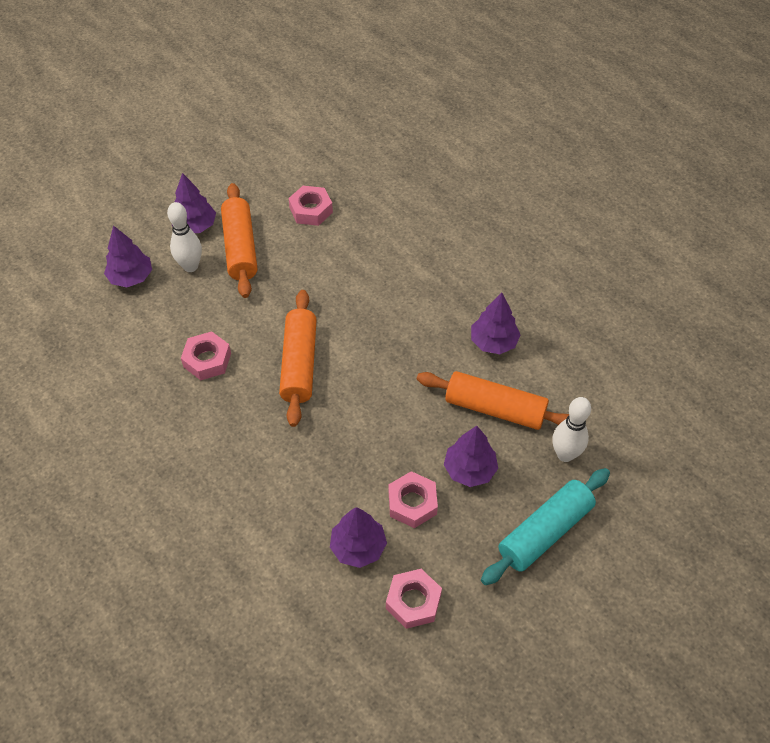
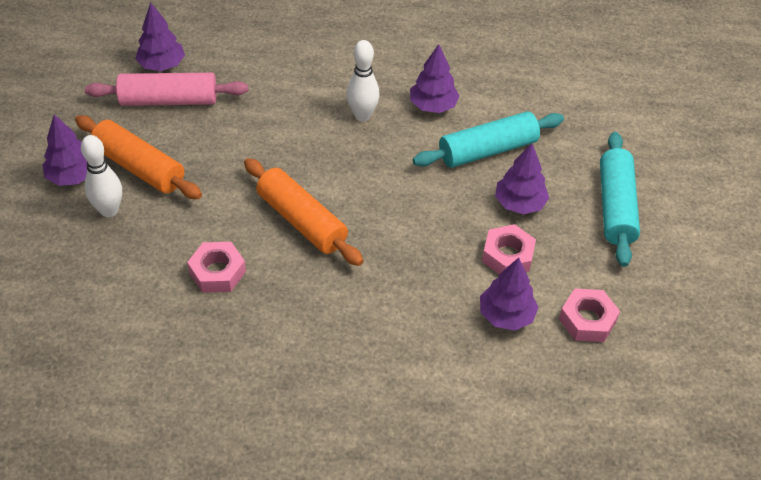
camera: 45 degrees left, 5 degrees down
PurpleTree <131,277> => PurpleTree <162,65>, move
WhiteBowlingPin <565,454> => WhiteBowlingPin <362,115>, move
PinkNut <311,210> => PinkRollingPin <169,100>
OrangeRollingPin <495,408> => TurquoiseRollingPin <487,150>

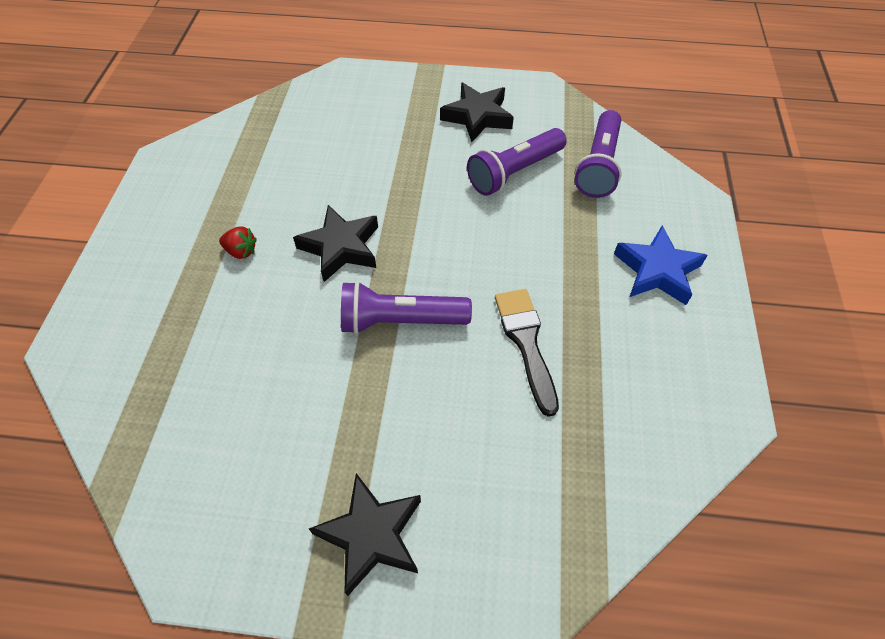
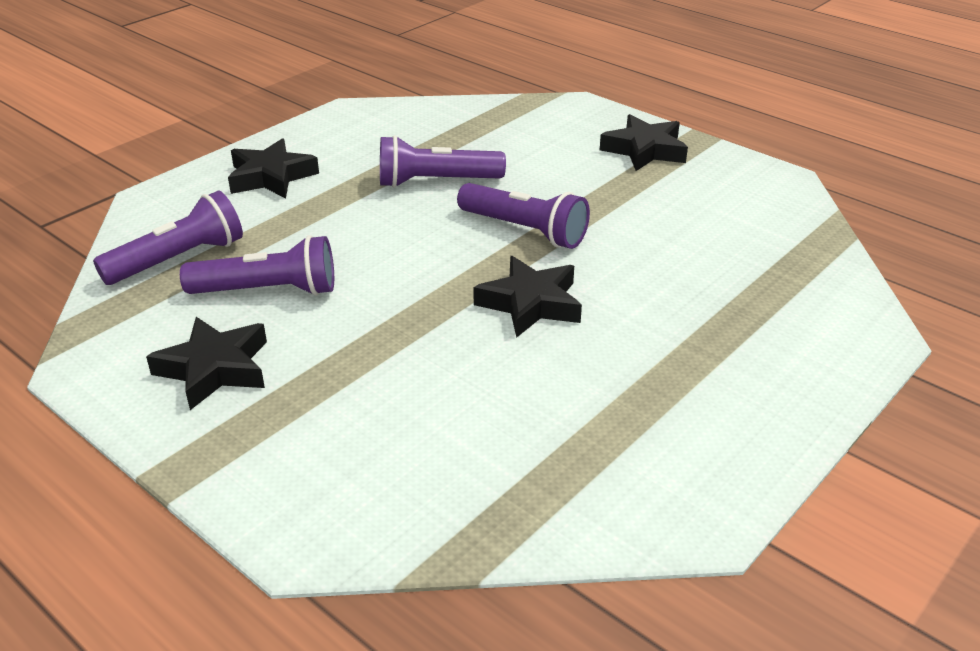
camera: 145 degrees left, 20 degrees down
RedStrawberry <241,251> => nothing
BlackBrush <526,343> => PurpleFlashlight <436,182>
BlueStar <657,271> => BlackStar <271,177>

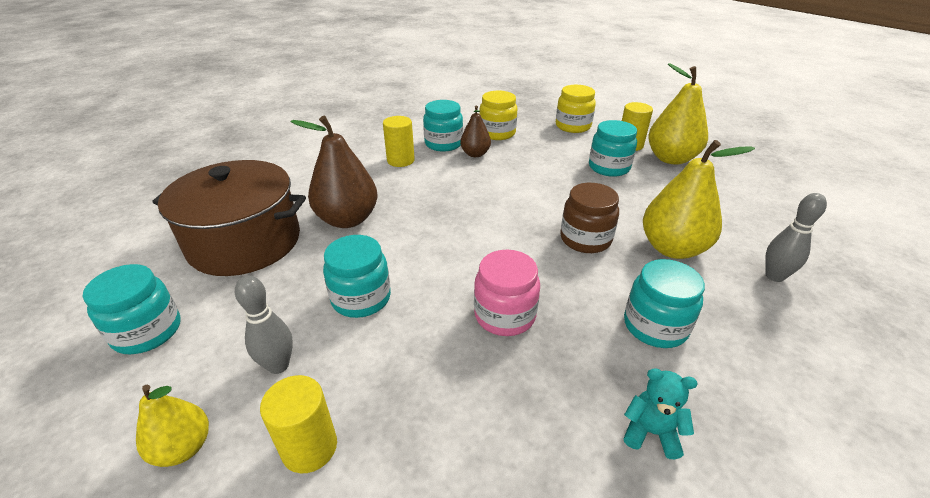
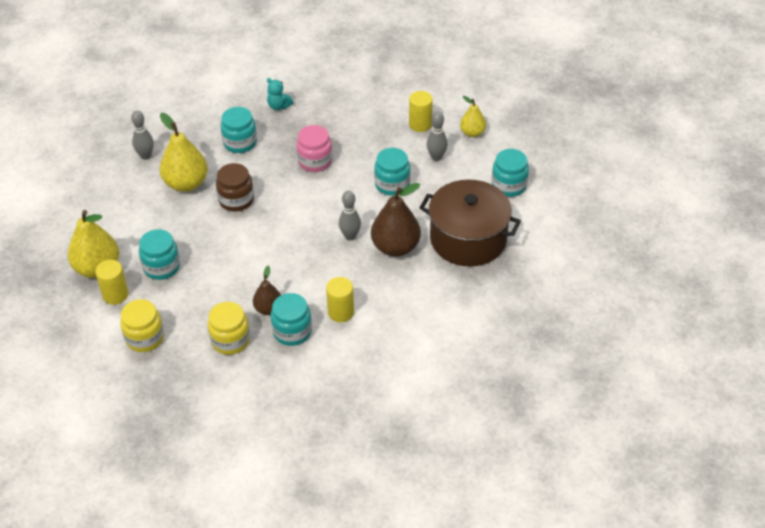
camera: 165 degrees left, 10 degrees up
nothing => GreyBowlingPin <350,236>

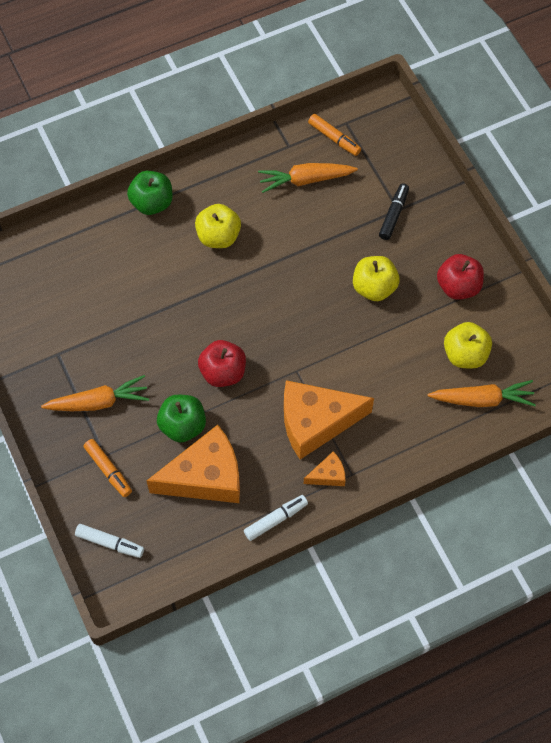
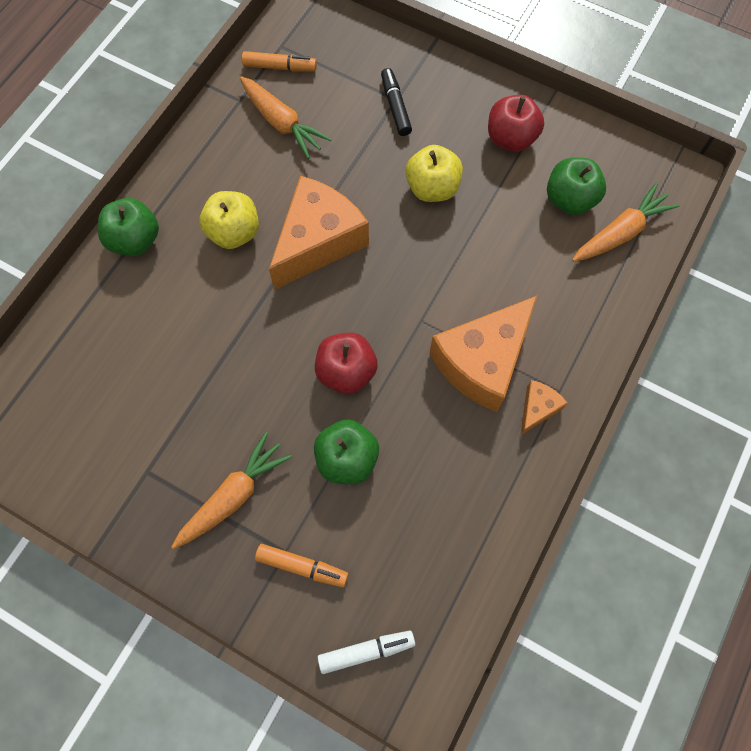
camera: 35 degrees left, 5 degrees up
WhiteMarker <276,519> => nothing
OrangeCheese <205,477> => OrangeCheese <318,241>, move
YellowApple <465,354> => GreenApple <569,199>
OrangeCarrot <305,180> => OrangeCarrot <282,123>, 90 degrees counterclockwise

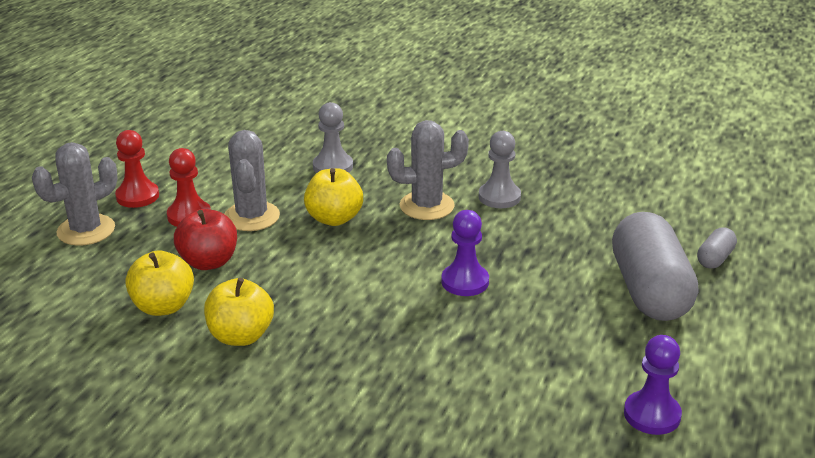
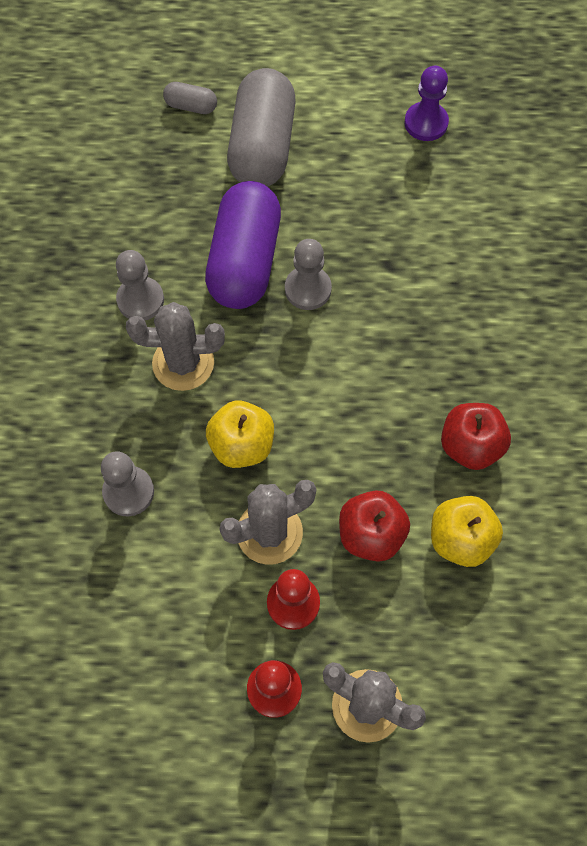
camera: 110 degrees left, 35 degrees up
nothing => PurpleCapsule <245,261>
YellowApple <241,336> => RedApple <470,446>
PurplePawn <465,282> => GreyPawn <308,289>
GreyCactus <427,206> => GreyCactus <183,363>, 60 degrees counterclockwise
GreyCapsule <649,290> => GreyCapsule <262,147>, 60 degrees counterclockwise

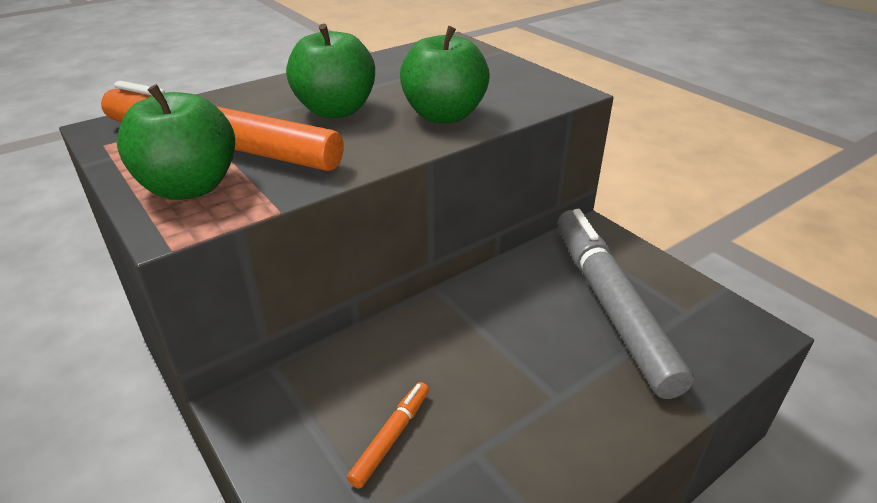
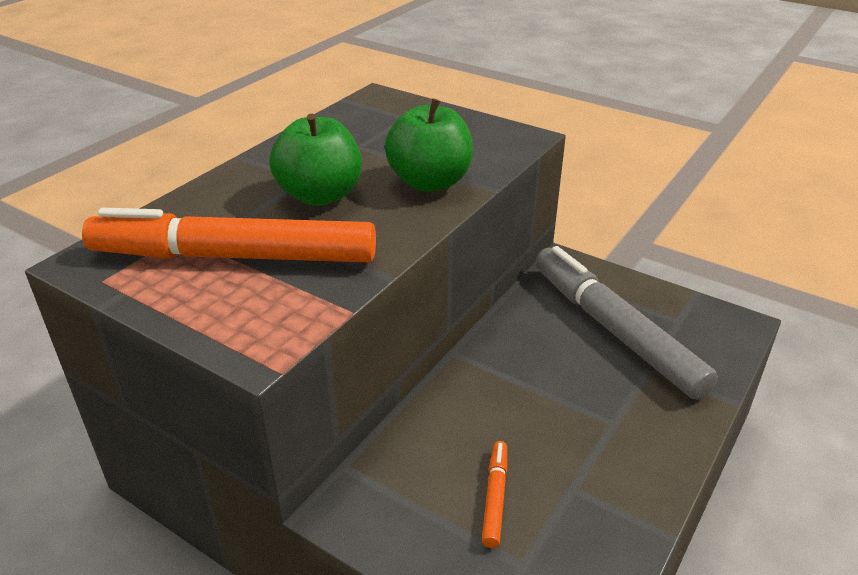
camera: 20 degrees left, 0 degrees up
GreenApple <190,187> => nothing

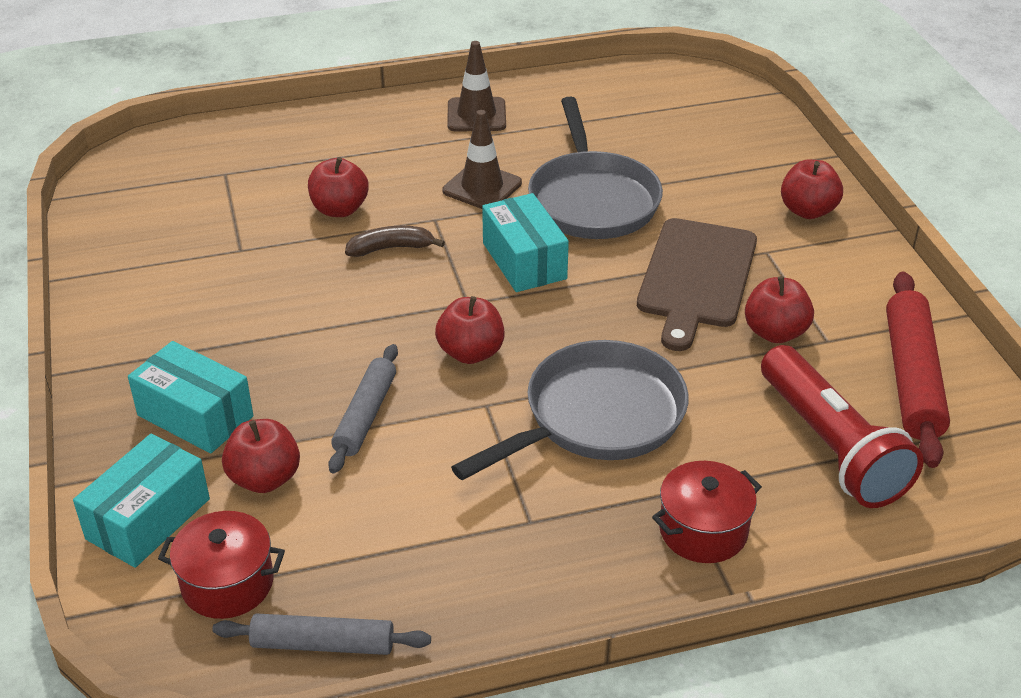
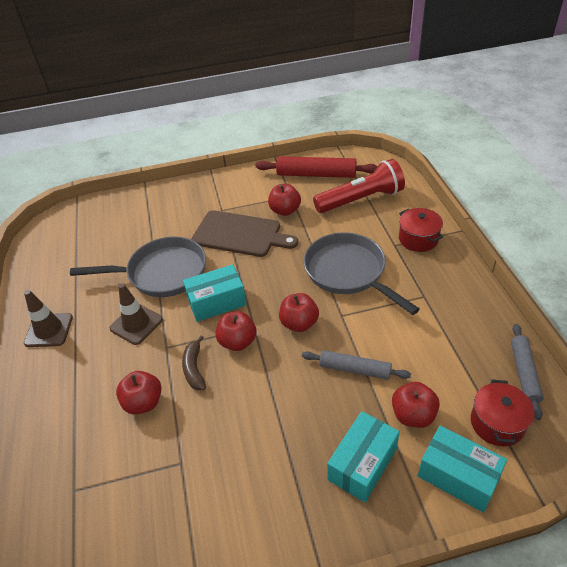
camera: 85 degrees left, 5 degrees up
RedApple <807,211> => RedApple <237,342>, move

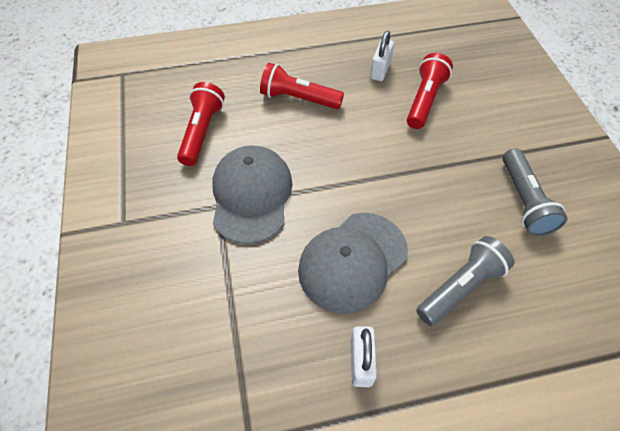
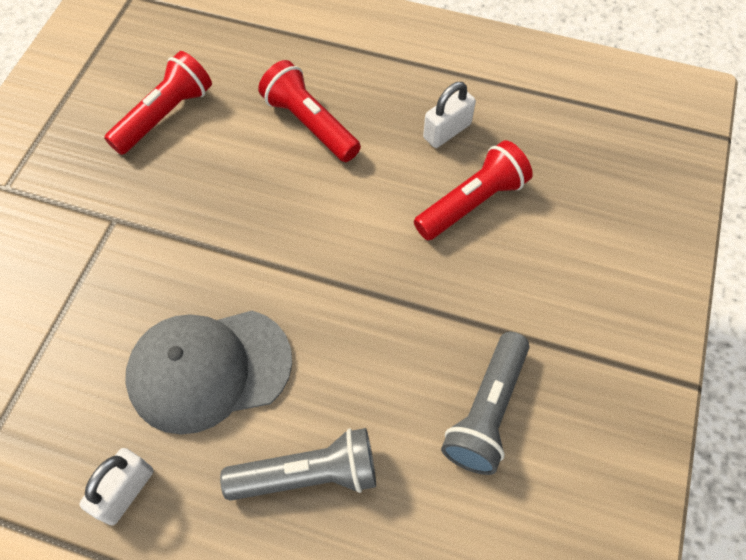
camera: 30 degrees right, 5 degrees up
GreyCap <251,195> => nothing

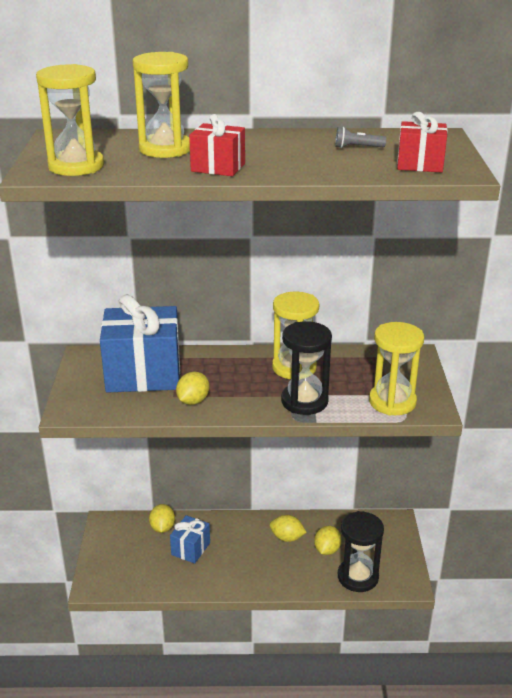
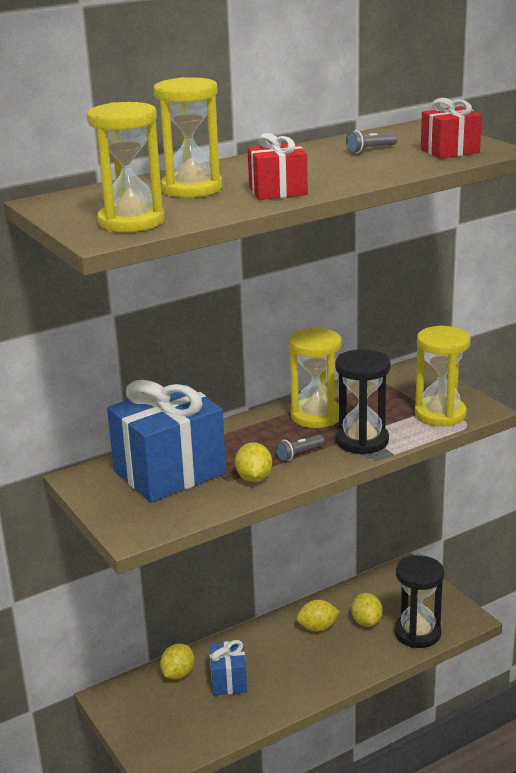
camera: 30 degrees left, 5 degrees down
nothing => GreyFlashlight <299,454>
YellowLemon <162,528> => YellowLemon <178,674>, 60 degrees clockwise

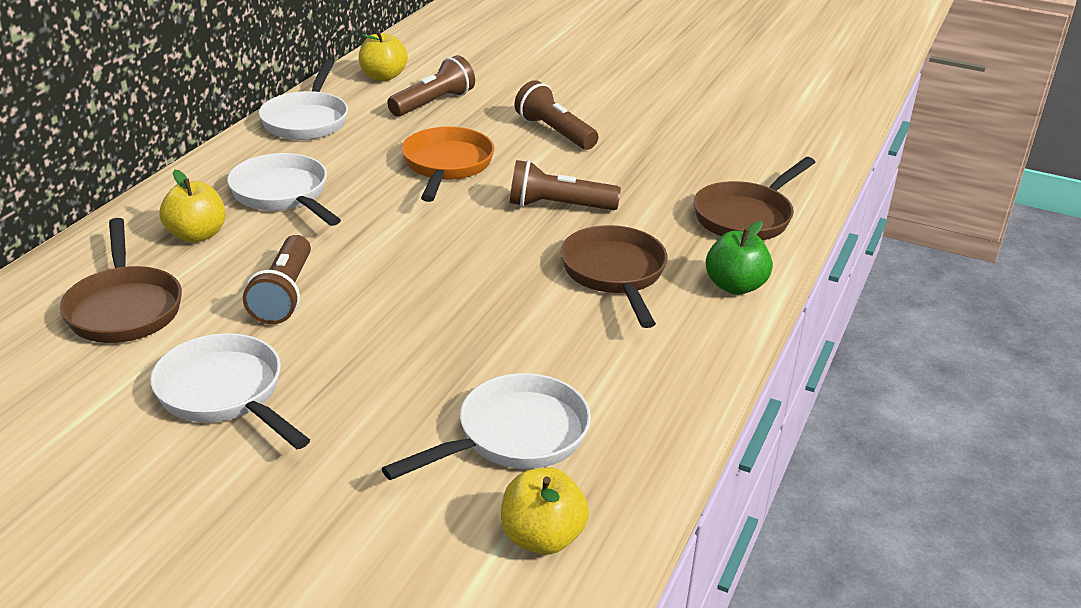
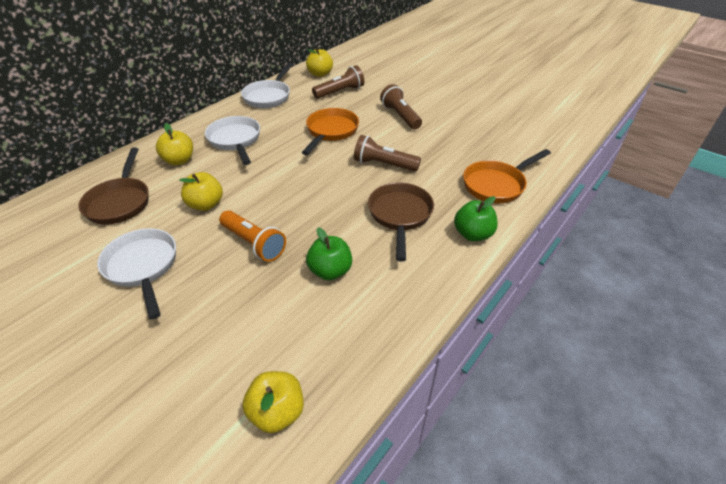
camera: 15 degrees right, 10 degrees up
WhitePan <514,436> => nothing
nothing => OrangeFlashlight <254,243>
nothing => GreenApple <330,271>
BrownFlashlight <284,295> => YellowApple <206,204>
BrownPan <746,217> => OrangePan <497,185>

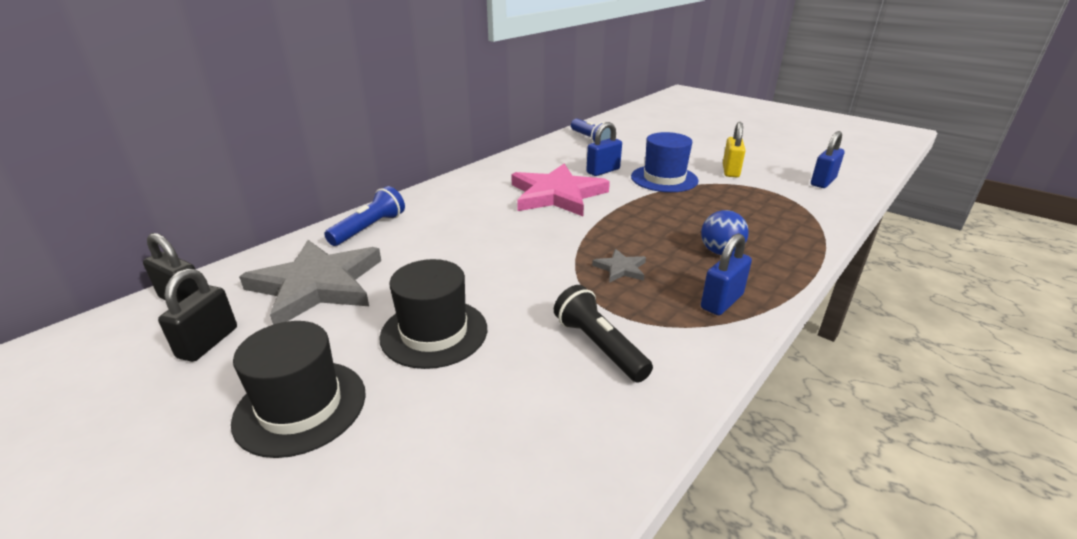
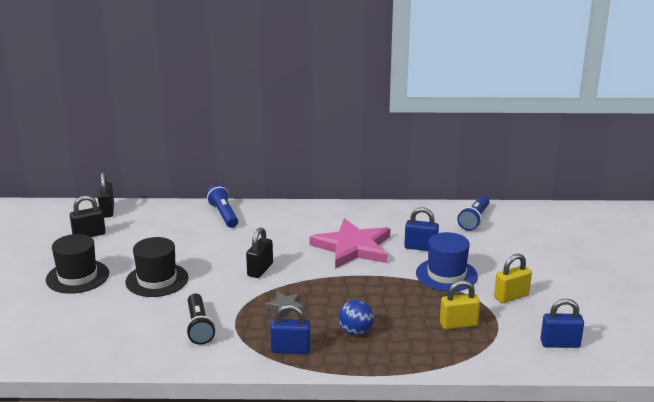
camera: 50 degrees right, 5 degrees down
GreyStar <317,285> => nothing
nothing => BlackPadlock <260,270>
nothing => YellowPadlock <458,324>
BlueFlashlight <369,228> => BlueFlashlight <223,215>, 105 degrees counterclockwise
BlackFlashlight <599,346> => BlackFlashlight <199,327>, 150 degrees clockwise

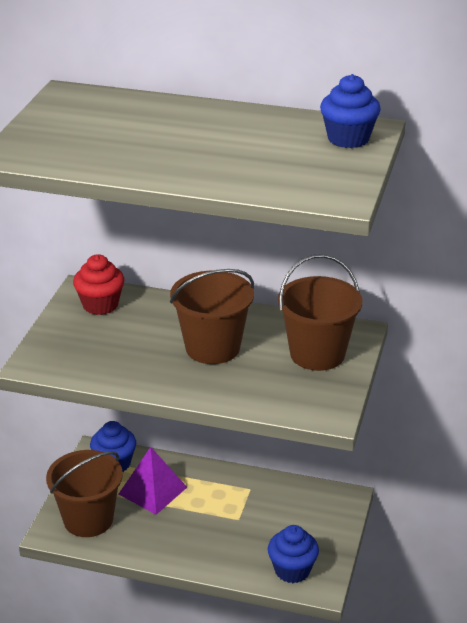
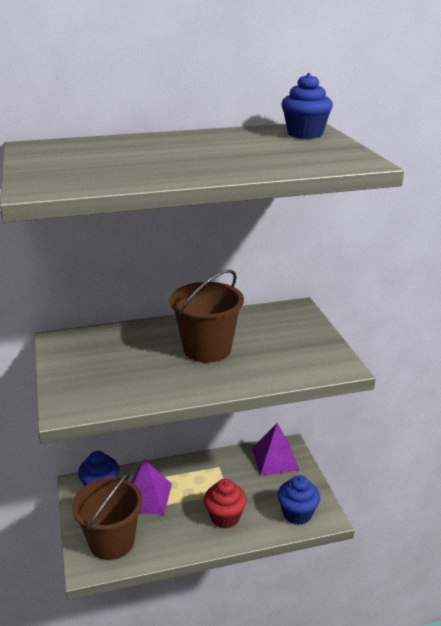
camera: 30 degrees left, 5 degrees down
BrownBucket <317,354> => nothing
nothing => PurplePyramid <275,459>
RedCupcake <100,305> => RedCupcake <225,517>, move

